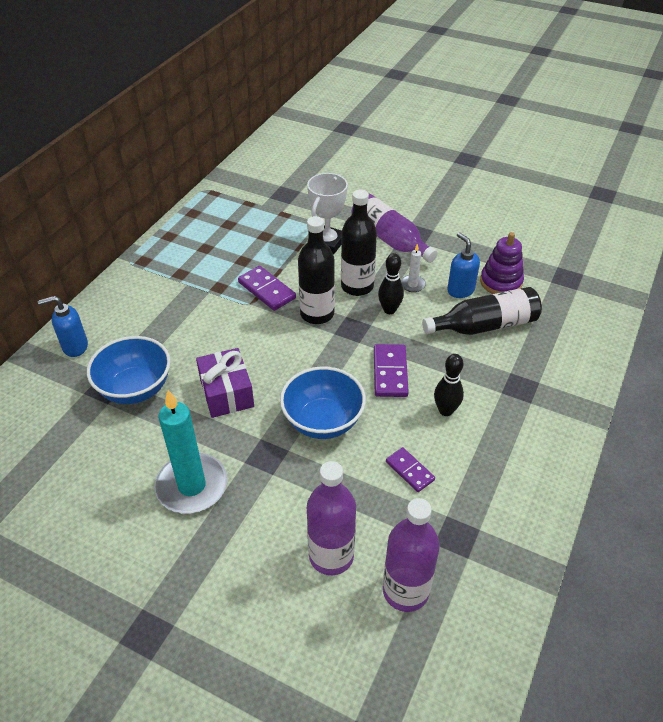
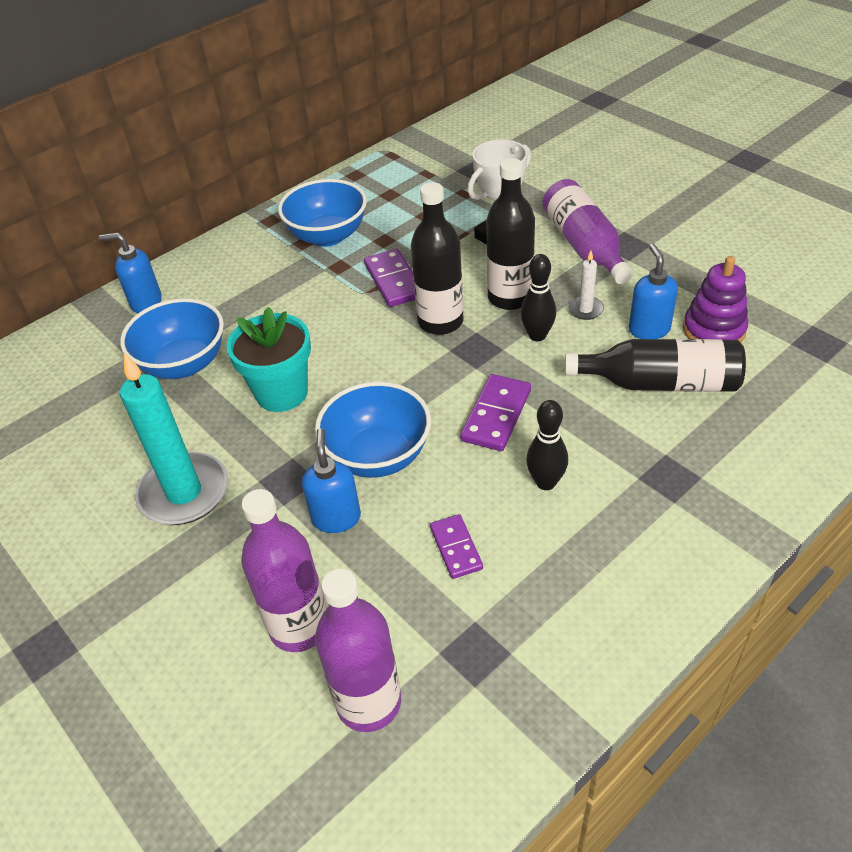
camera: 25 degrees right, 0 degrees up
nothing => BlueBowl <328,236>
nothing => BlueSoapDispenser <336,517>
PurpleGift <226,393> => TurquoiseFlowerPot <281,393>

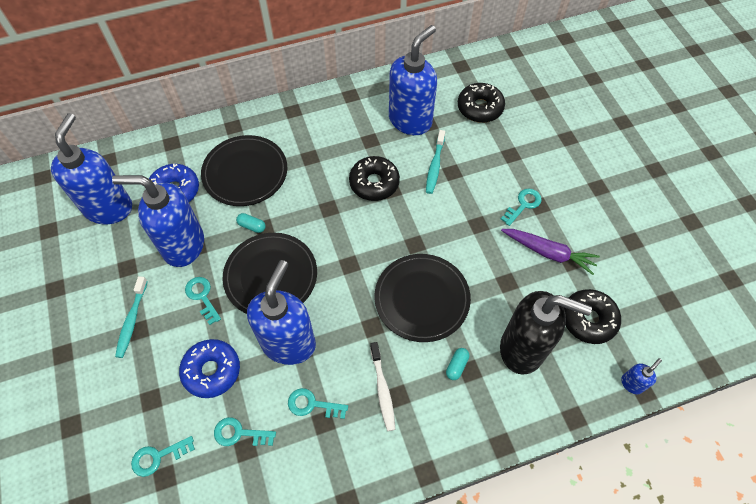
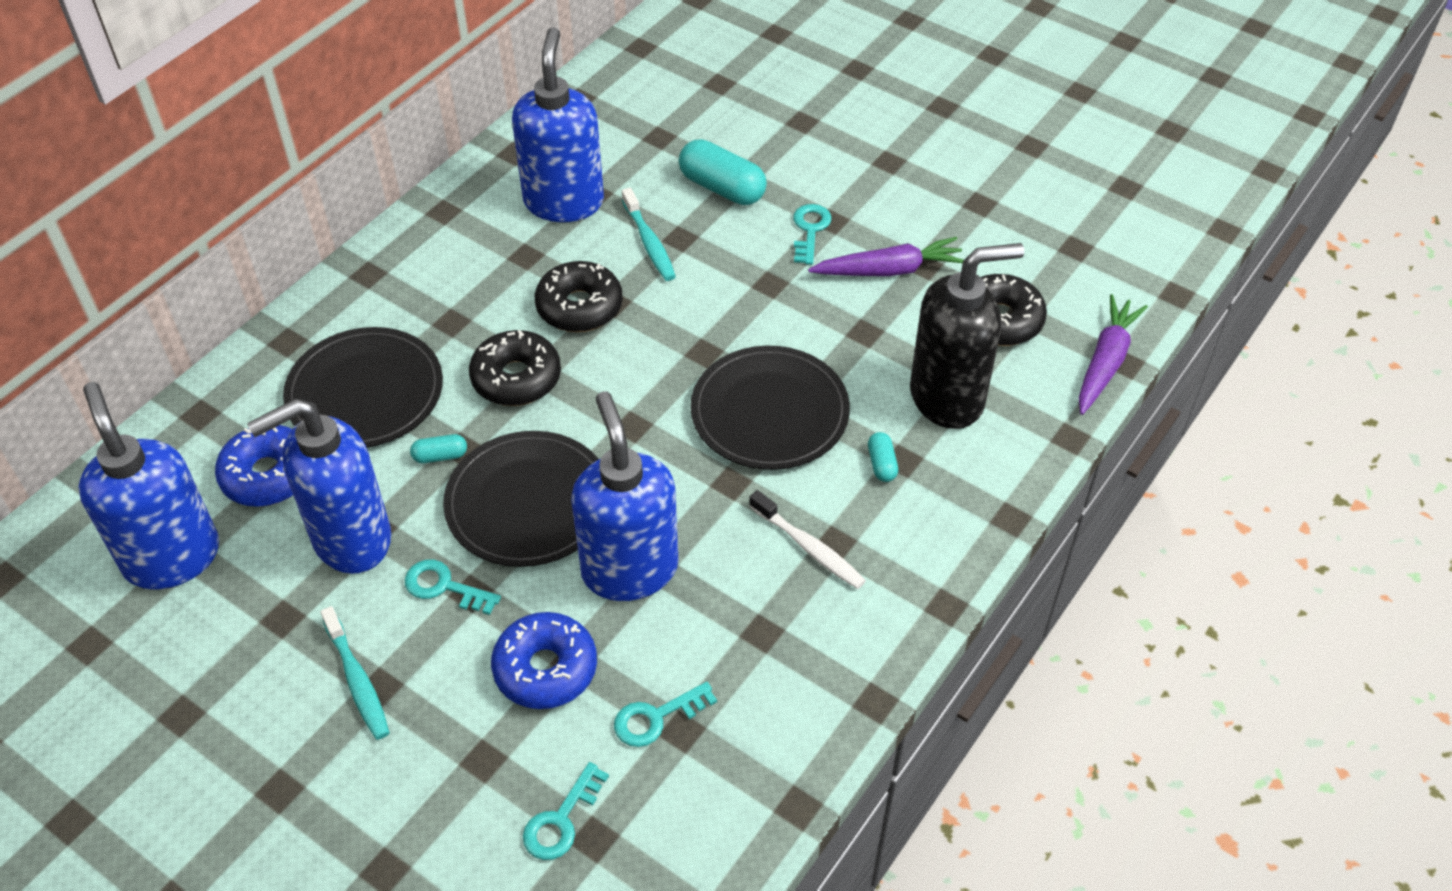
camera: 35 degrees left, 10 degrees down
TurquoiseKey <312,405> => nothing
nothing => TurquoiseCapsule <722,188>
BlackDonut <480,108> => BlackDonut <516,378>, move
BlueSoapDispenser <632,383> => PurpleCarrot <1105,362>

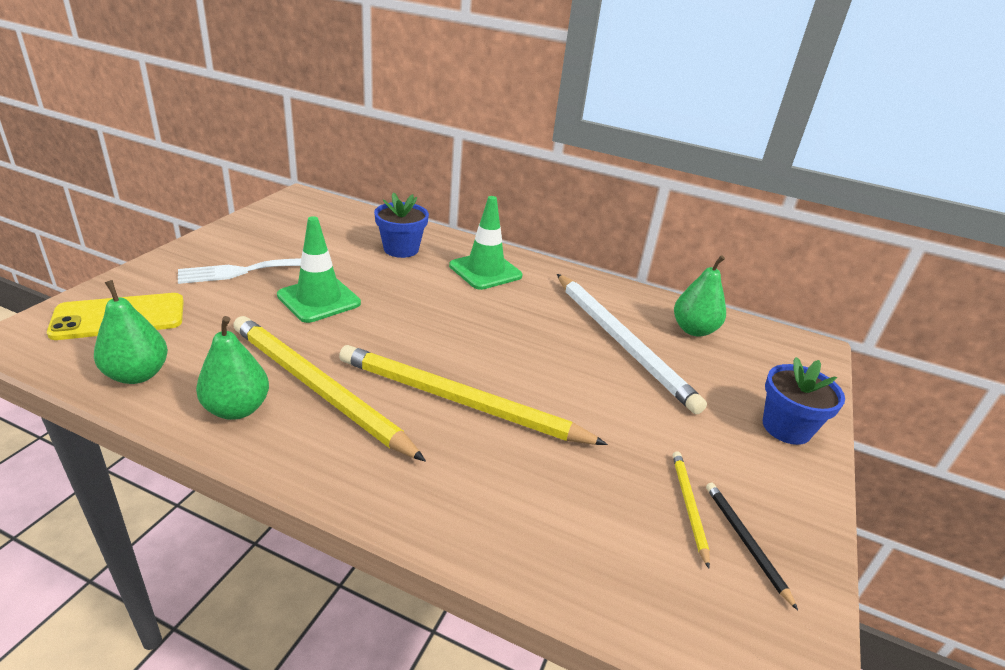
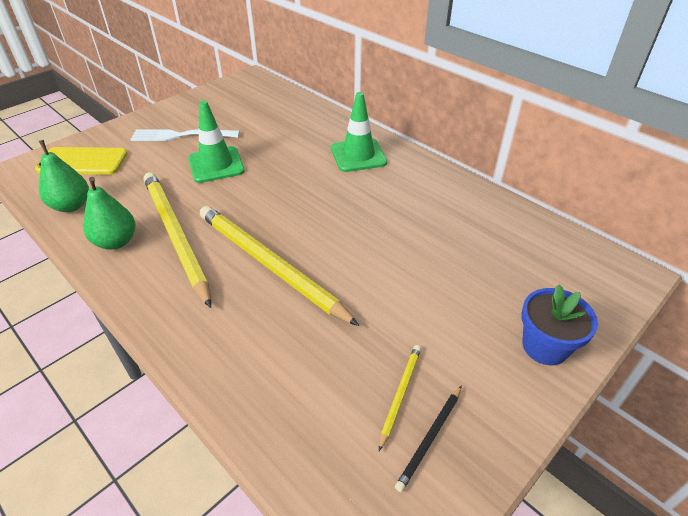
camera: 25 degrees right, 10 degrees up
BlueFlowerPot <401,249> => nothing
WhitePencil <621,342> => nothing
GreenPear <693,330> => nothing
BlackPencil <745,542> => BlackPencil <430,438>, 150 degrees counterclockwise

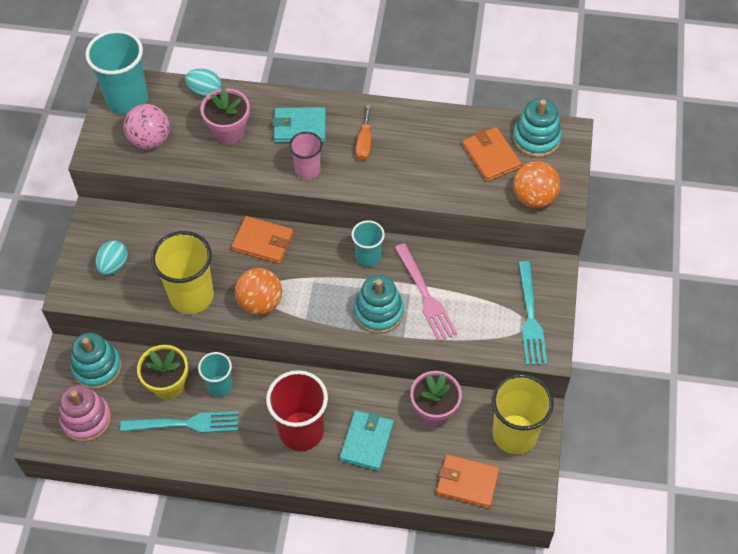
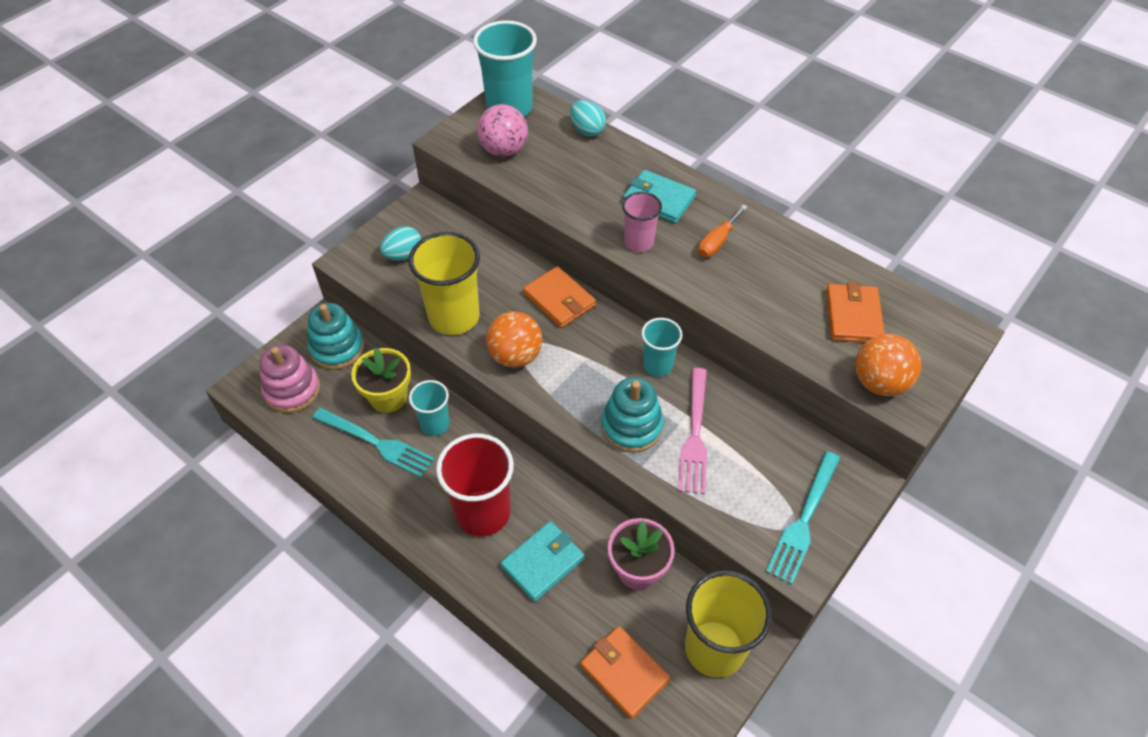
camera: 30 degrees right, 5 degrees down
PinkFlowerPot <229,131> => nothing
TurquoiseStackingToy <536,138> => nothing

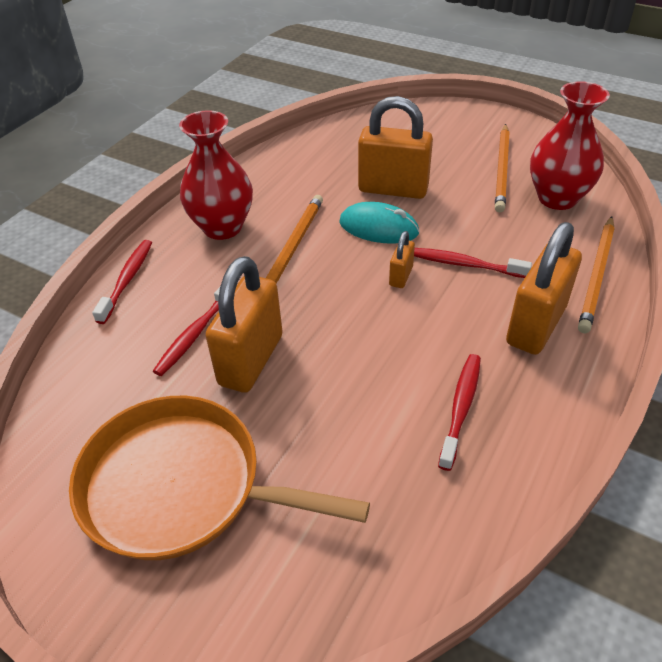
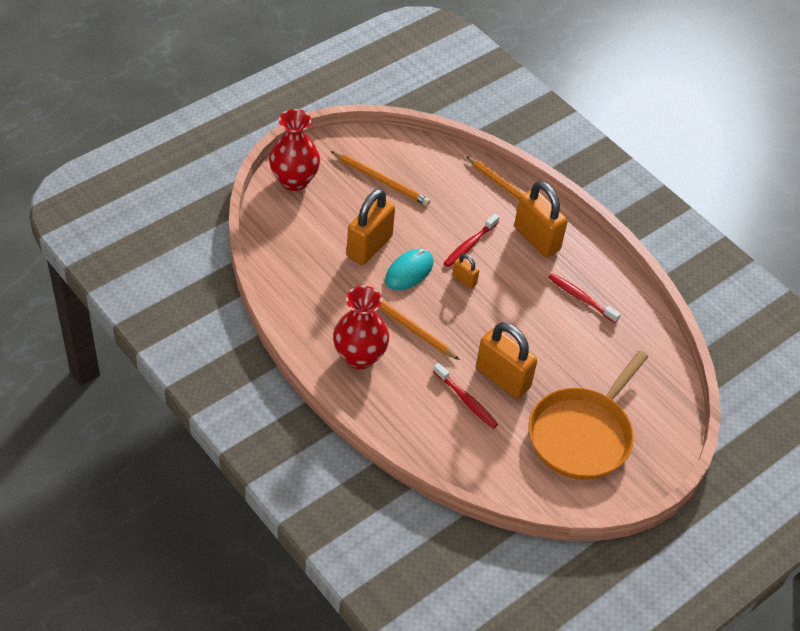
camera: 75 degrees left, 5 degrees up
RedToothbrush <127,280> => nothing
RedVase <557,198> => RedVase <294,180>, move

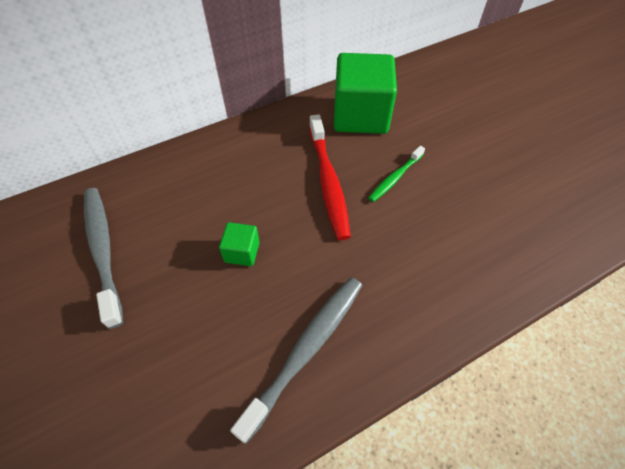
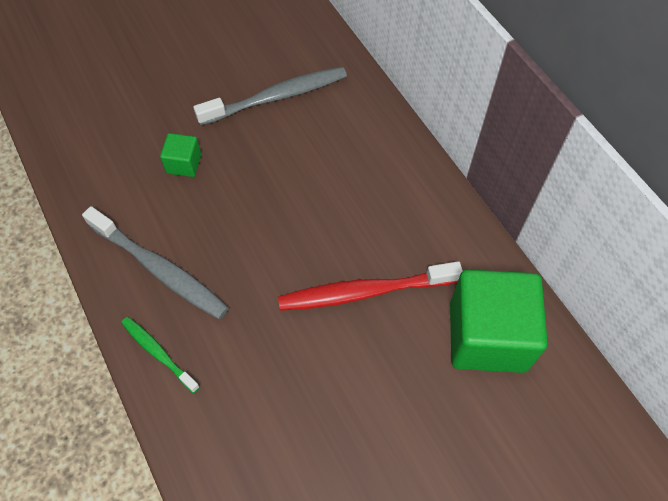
camera: 90 degrees right, 5 degrees up
GreenCube <242,252> => GreenCube <184,164>, move
GreenToothbrush <395,178> => GreenToothbrush <158,353>, move

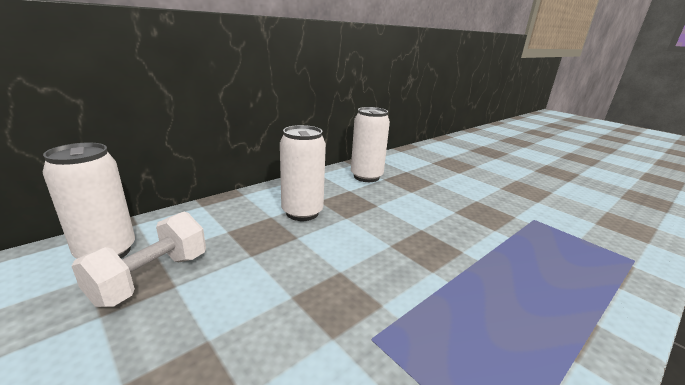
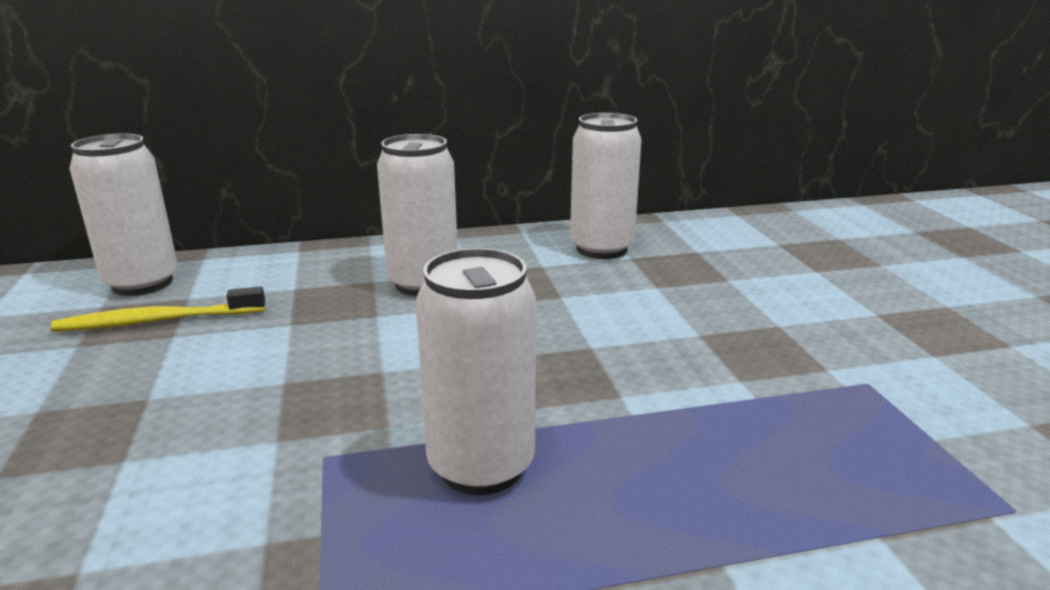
camera: 30 degrees right, 0 degrees up
nothing => WhiteCan <481,466>
WhiteDumbbell <151,278> => YellowToothbrush <157,321>

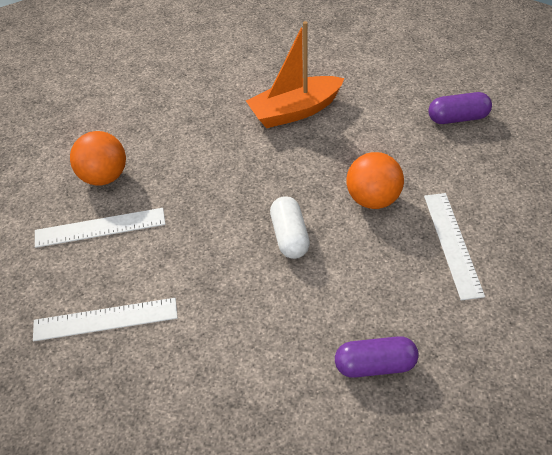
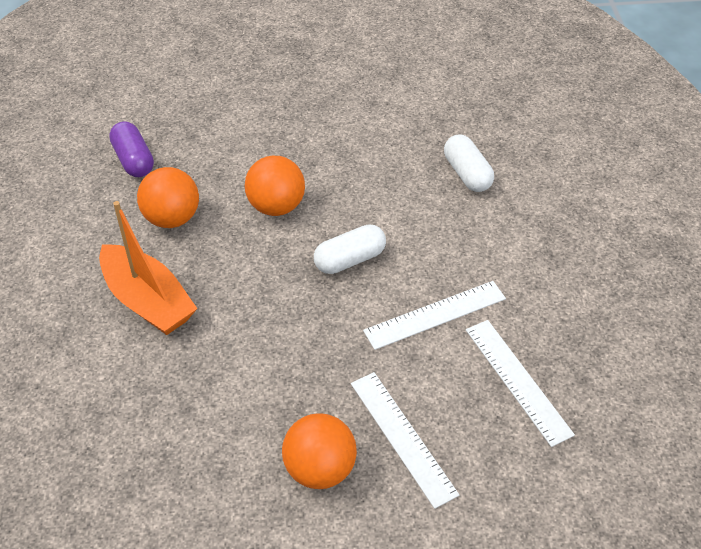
camera: 110 degrees left, 0 degrees up
nothing => OrangeBall <172,218>
WhiteRuler <452,244> => WhiteRuler <435,314>, move
PurpleCapsule <375,365> => WhiteCapsule <467,174>

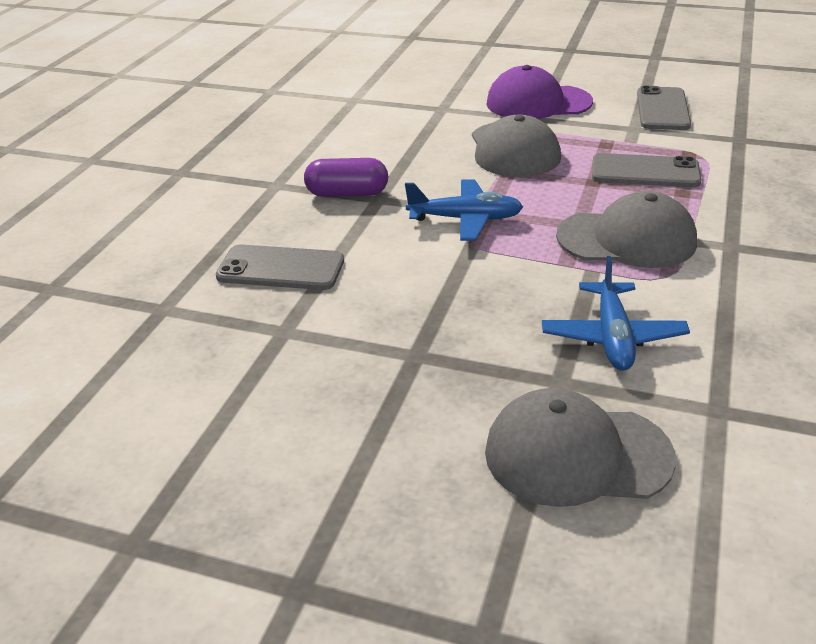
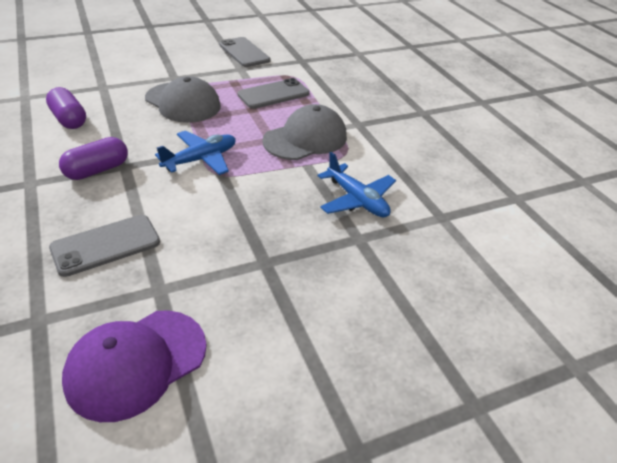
camera: 45 degrees left, 5 degrees up
GreyCap <577,454> => nothing
nothing => PurpleCapsule <69,119>
PurpleCap <538,103> => PurpleCap <136,363>, move

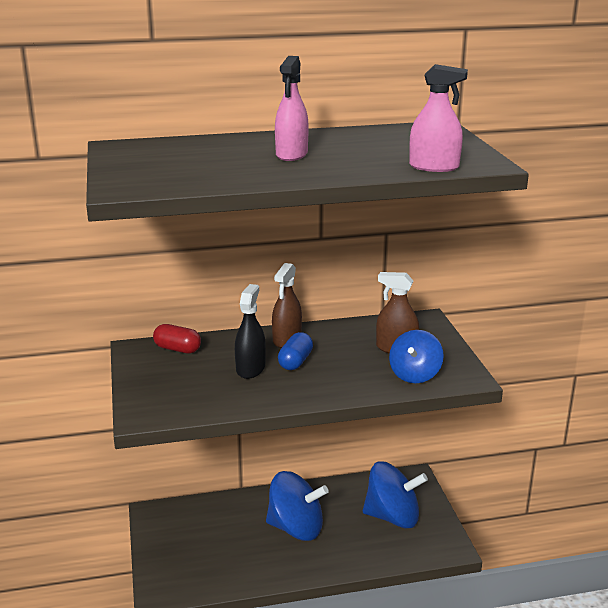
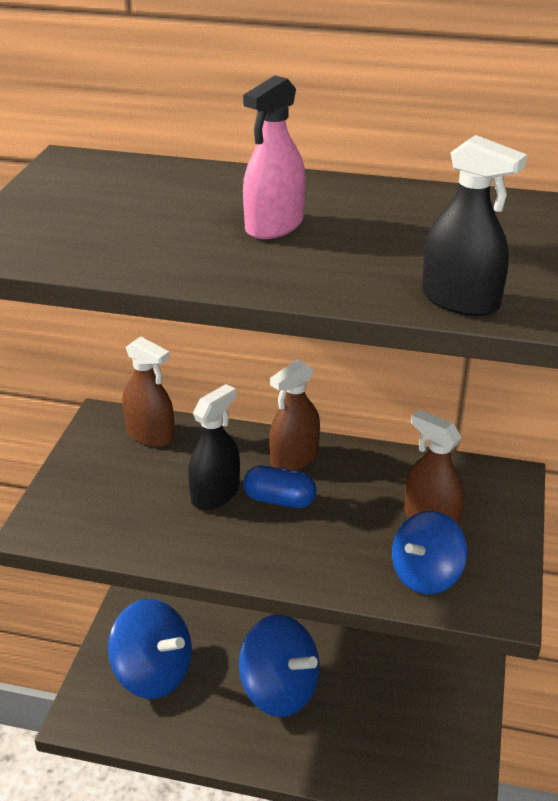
camera: 25 degrees right, 10 degrees up
BlueSpinningTop <392,517> => BlueSpinningTop <153,672>, move
RedCapsule <177,349> => BrownSprayBottle <150,434>
PinkSprayBottle <434,167> => BlackSprayBottle <460,300>
BlueCapsule <295,362> => BlueCapsule <279,500>, 60 degrees clockwise

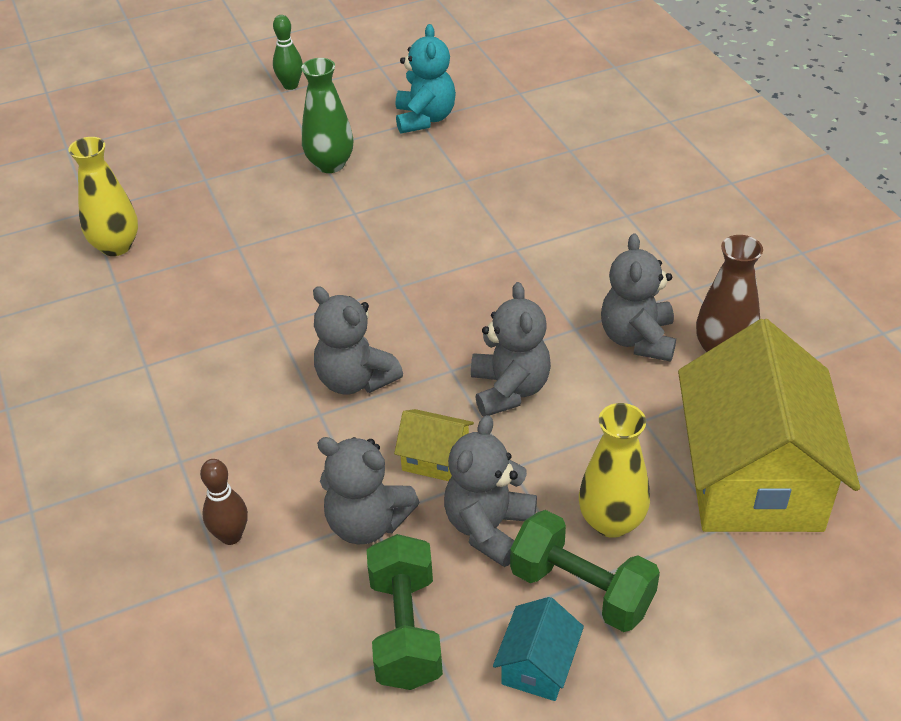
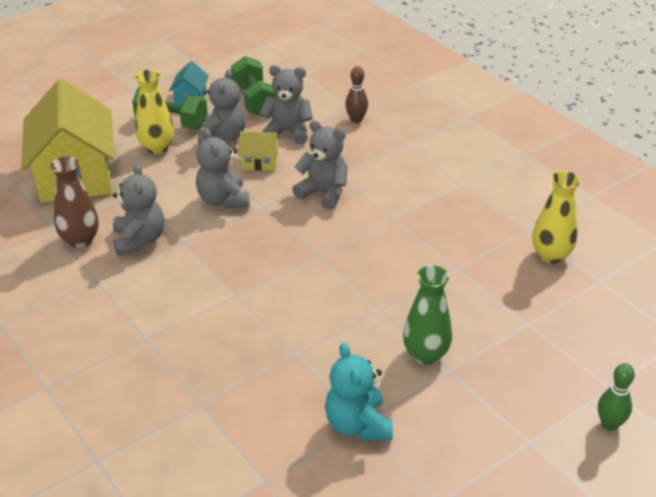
camera: 165 degrees right, 5 degrees down
GreenBowlingPin <290,85> => GreenBowlingPin <609,424>, move

